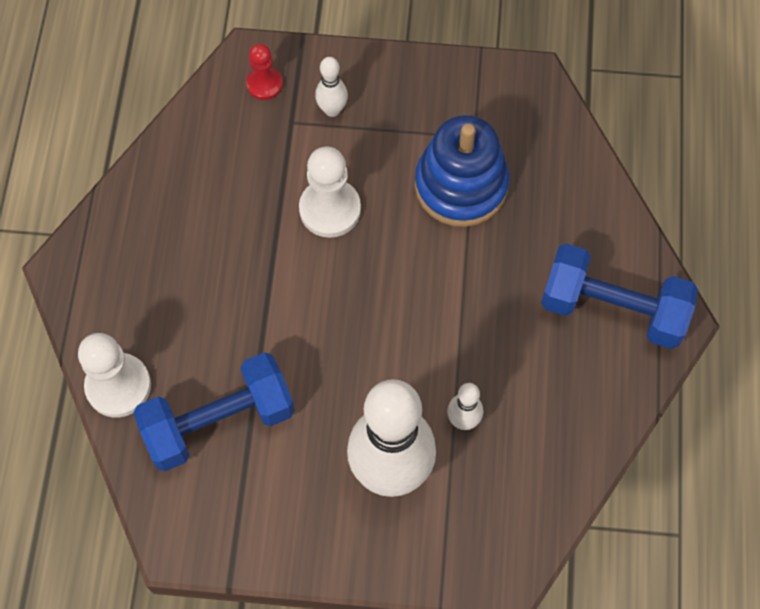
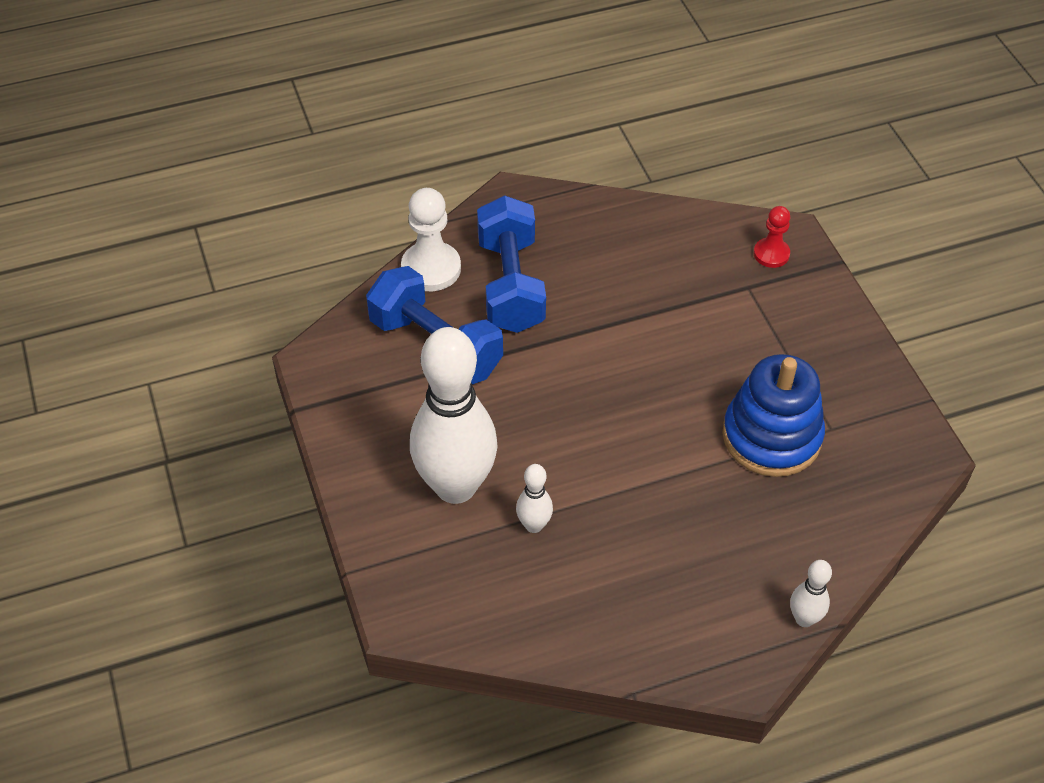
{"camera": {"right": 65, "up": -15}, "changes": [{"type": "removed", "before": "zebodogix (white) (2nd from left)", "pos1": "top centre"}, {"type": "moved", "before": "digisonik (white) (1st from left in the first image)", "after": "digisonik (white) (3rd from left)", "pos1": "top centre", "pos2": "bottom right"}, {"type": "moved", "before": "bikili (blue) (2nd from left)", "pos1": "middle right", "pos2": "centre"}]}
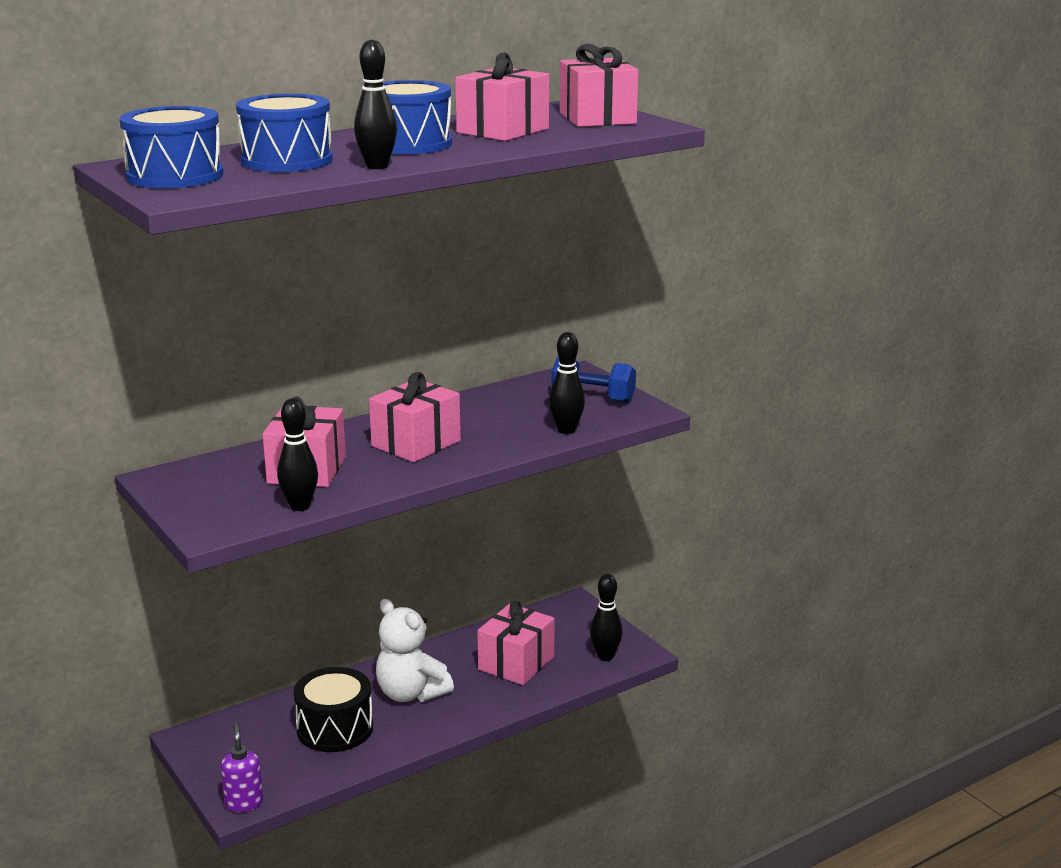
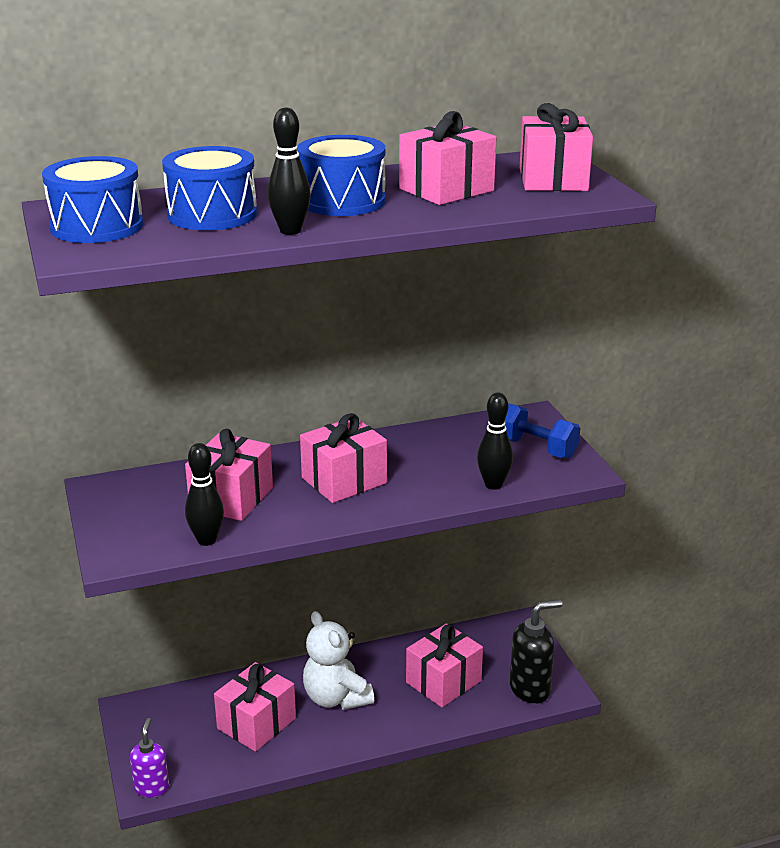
{"camera": {"right": 15, "up": 5}, "changes": [{"type": "replaced", "before": "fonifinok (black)", "after": "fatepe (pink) (2nd from left)", "pos1": "bottom left", "pos2": "bottom left"}, {"type": "replaced", "before": "digisonik (black) (4th from left)", "after": "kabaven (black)", "pos1": "bottom centre", "pos2": "bottom right"}]}
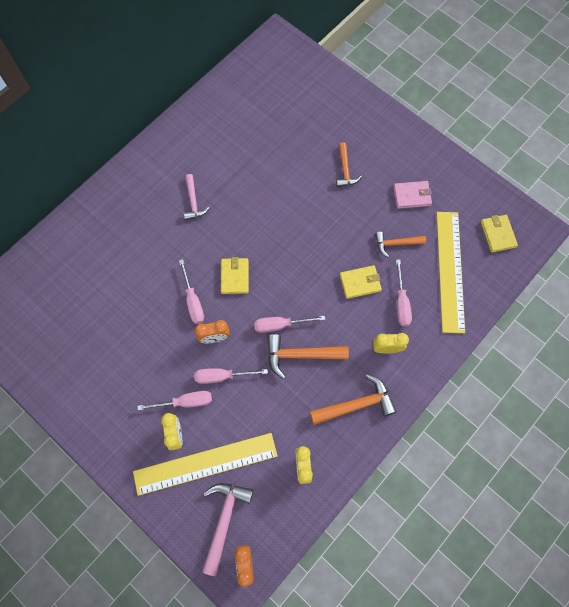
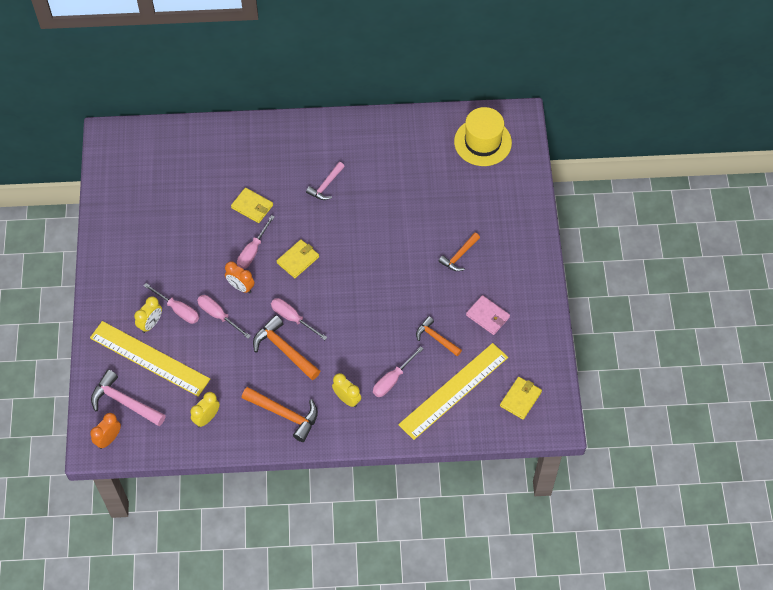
{"camera": {"right": 45, "up": -10}, "changes": [{"type": "turned", "before": "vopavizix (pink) (2nd from left in the first image)", "pos1": "bottom centre", "pos2": "bottom left", "turn": -120}, {"type": "moved", "before": "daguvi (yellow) (2nd from left in the first image)", "after": "daguvi (yellow) (1st from left)", "pos1": "centre", "pos2": "middle left"}, {"type": "added", "after": "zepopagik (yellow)", "pos2": "top centre"}]}
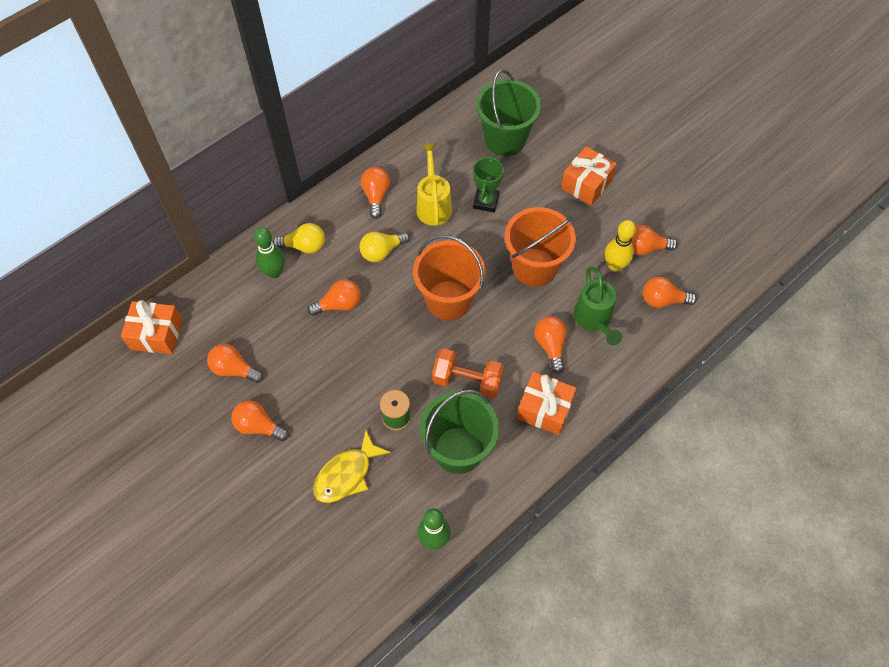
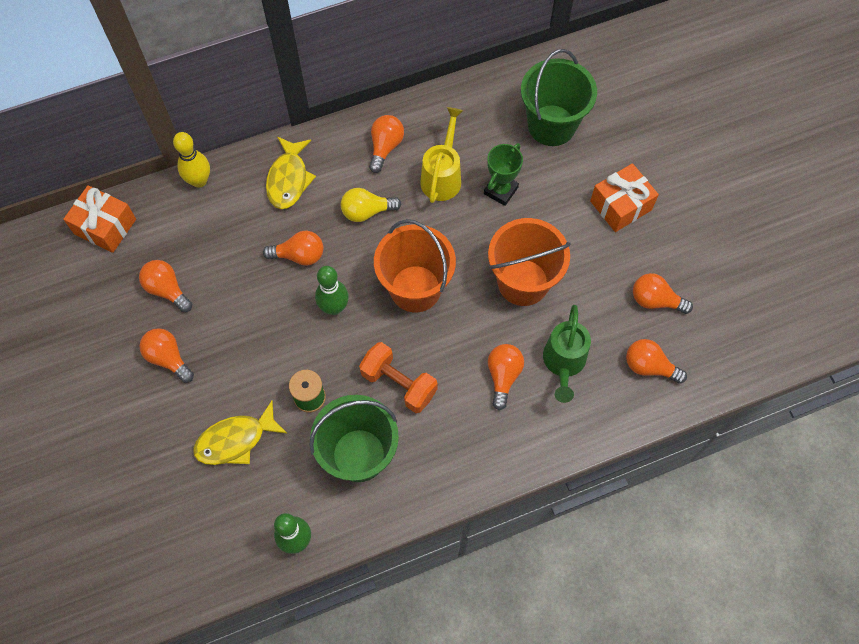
{"camera": {"right": 20, "up": 5}, "changes": [{"type": "moved", "before": "digisonik (green) (1st from left in the first image)", "after": "digisonik (green) (2nd from left)", "pos1": "middle left", "pos2": "centre"}, {"type": "replaced", "before": "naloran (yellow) (1st from left)", "after": "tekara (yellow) (2nd from left)", "pos1": "centre", "pos2": "top centre"}, {"type": "removed", "before": "fatepe (orange) (2nd from left)", "pos1": "centre"}, {"type": "moved", "before": "digisonik (yellow)", "pos1": "middle right", "pos2": "top left"}]}
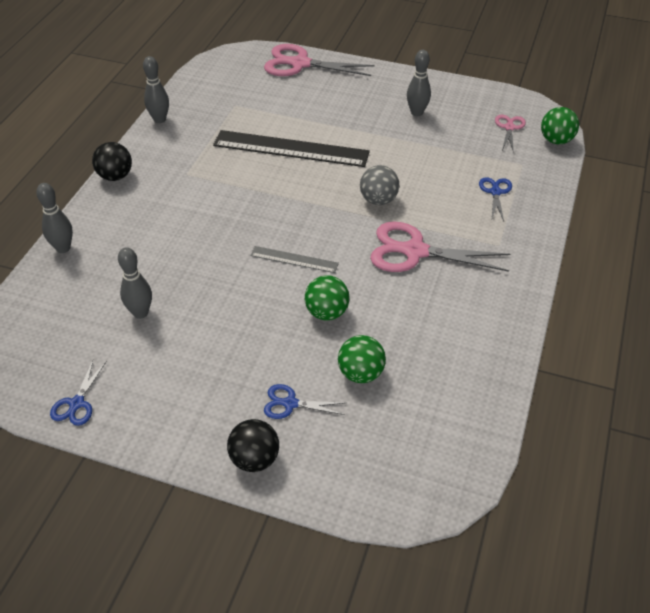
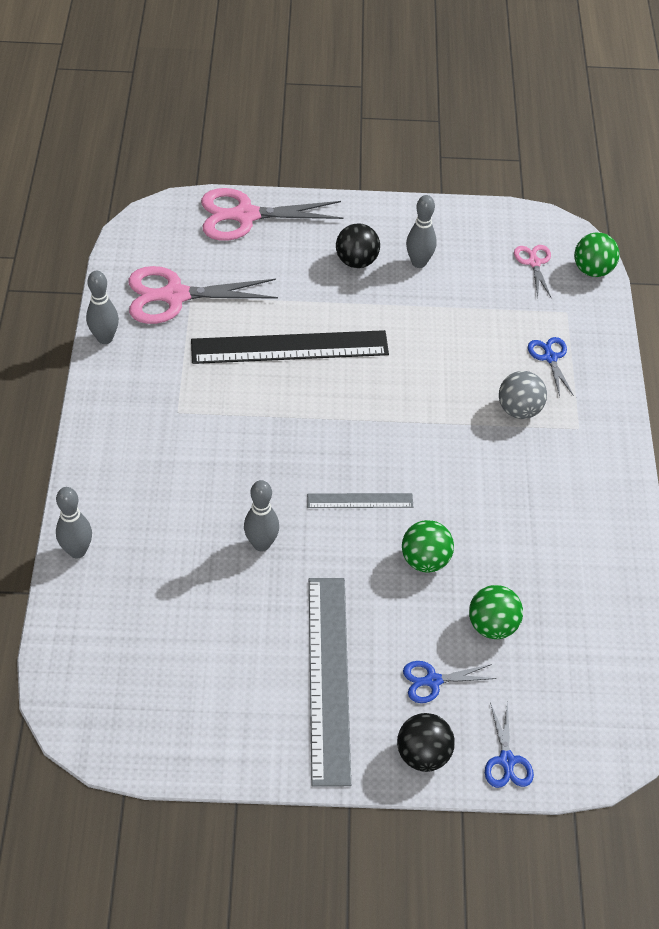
{"camera": {"right": -20, "up": 5}, "changes": [{"type": "moved", "before": "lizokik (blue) (1st from left in the first image)", "after": "lizokik (blue) (2nd from left)", "pos1": "middle left", "pos2": "bottom right"}, {"type": "moved", "before": "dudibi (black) (1st from left)", "pos1": "top left", "pos2": "top centre"}, {"type": "moved", "before": "digisonik (grey) (2nd from left in the first image)", "after": "digisonik (grey) (3rd from left)", "pos1": "middle left", "pos2": "centre"}, {"type": "moved", "before": "dudibi (grey)", "pos1": "top centre", "pos2": "middle right"}, {"type": "moved", "before": "lizokik (pink) (2nd from left in the first image)", "after": "lizokik (pink) (1st from left)", "pos1": "middle right", "pos2": "top left"}, {"type": "added", "after": "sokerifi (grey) (1st from left)", "pos2": "bottom centre"}]}
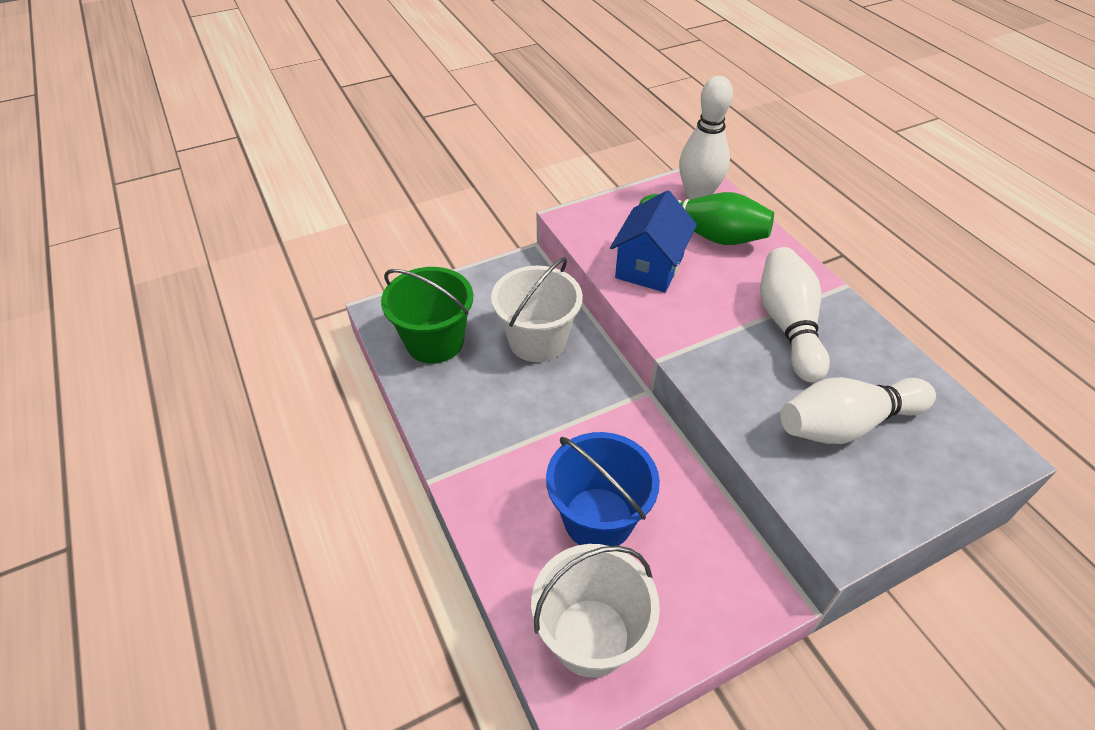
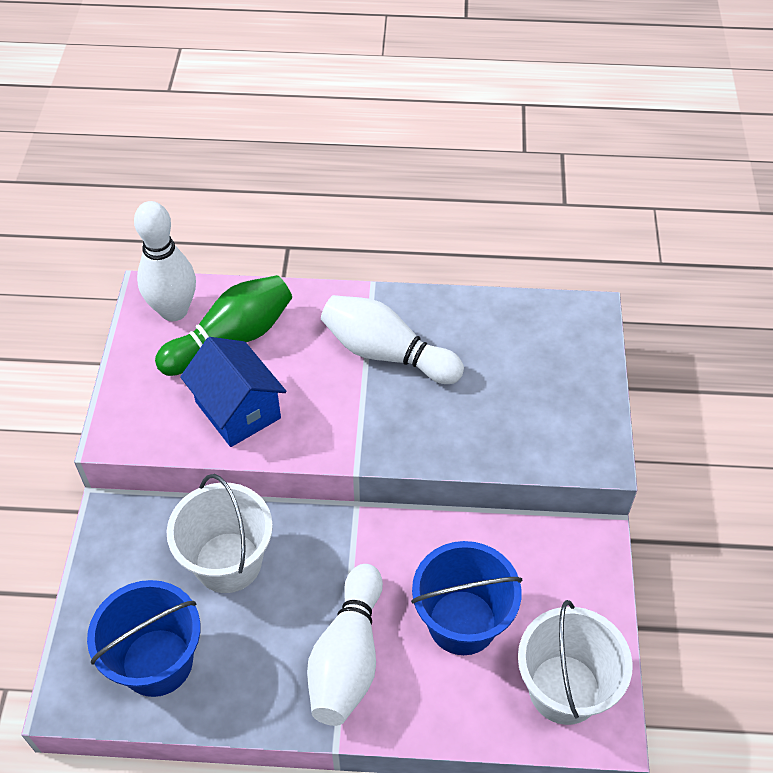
{"camera": {"right": -60, "up": 5}, "changes": [{"type": "recoloured", "before": "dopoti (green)", "after": "dopoti (blue) (1st from left)", "pos1": "centre", "pos2": "bottom left"}, {"type": "moved", "before": "digisonik (white) (3rd from left in the first image)", "after": "digisonik (white) (2nd from left)", "pos1": "middle right", "pos2": "bottom centre"}]}
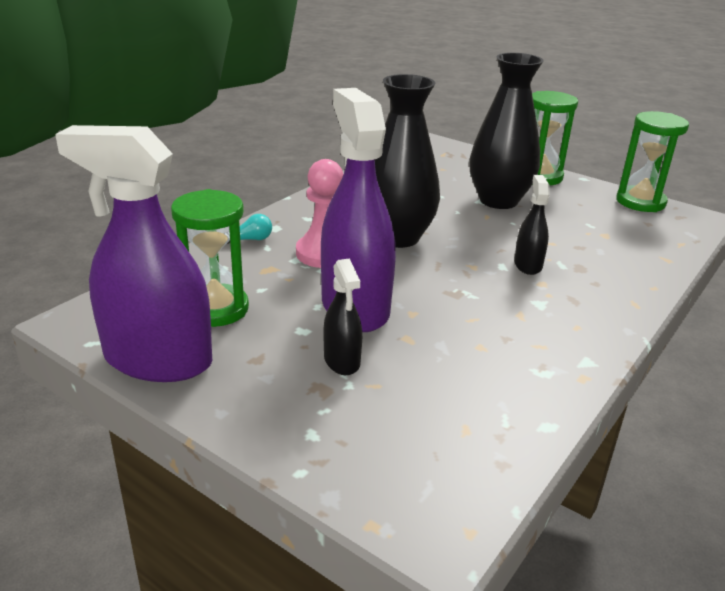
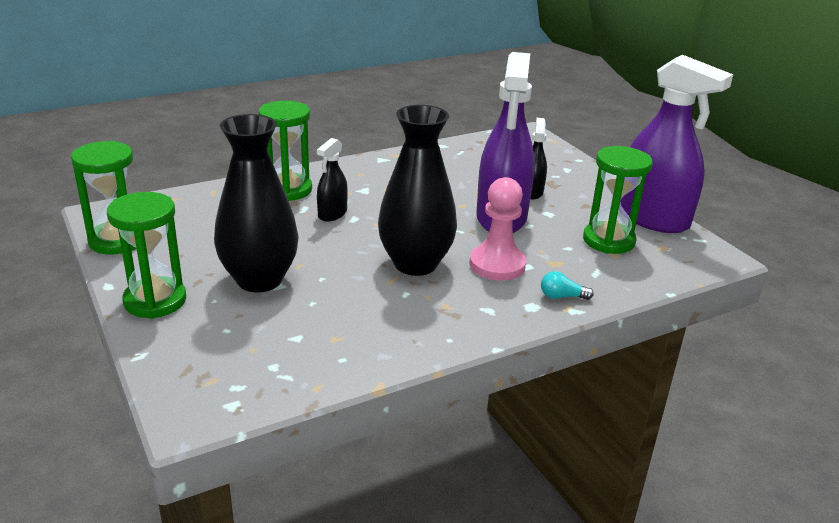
{"camera": {"right": -155, "up": 0}, "changes": [{"type": "added", "after": "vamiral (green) (3rd from left)", "pos2": "top centre"}]}
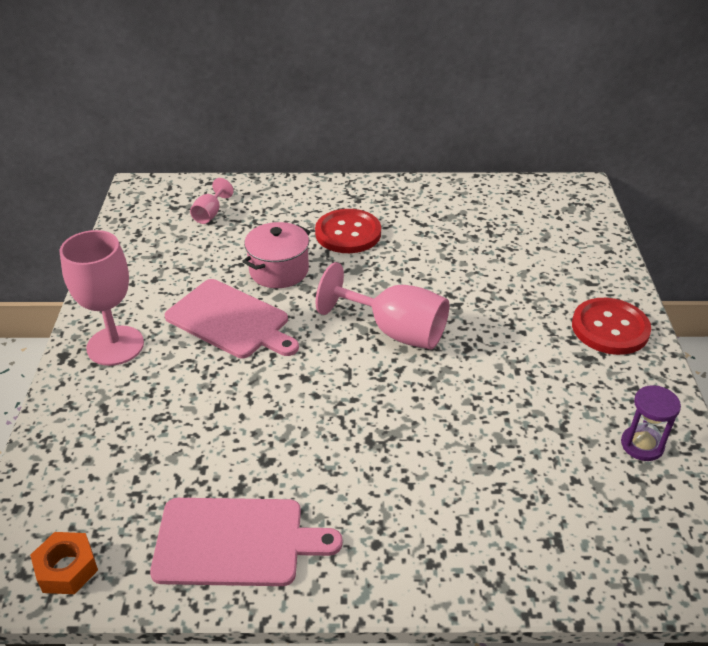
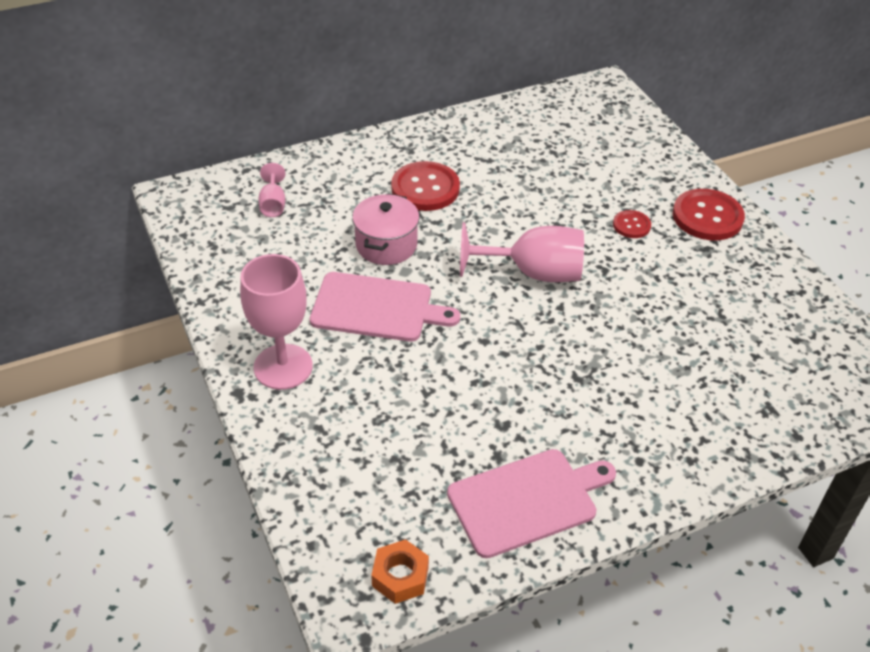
{"camera": {"right": -25, "up": 5}, "changes": [{"type": "removed", "before": "vamiral (purple)", "pos1": "middle right"}, {"type": "added", "after": "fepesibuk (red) (2nd from left)", "pos2": "middle right"}]}
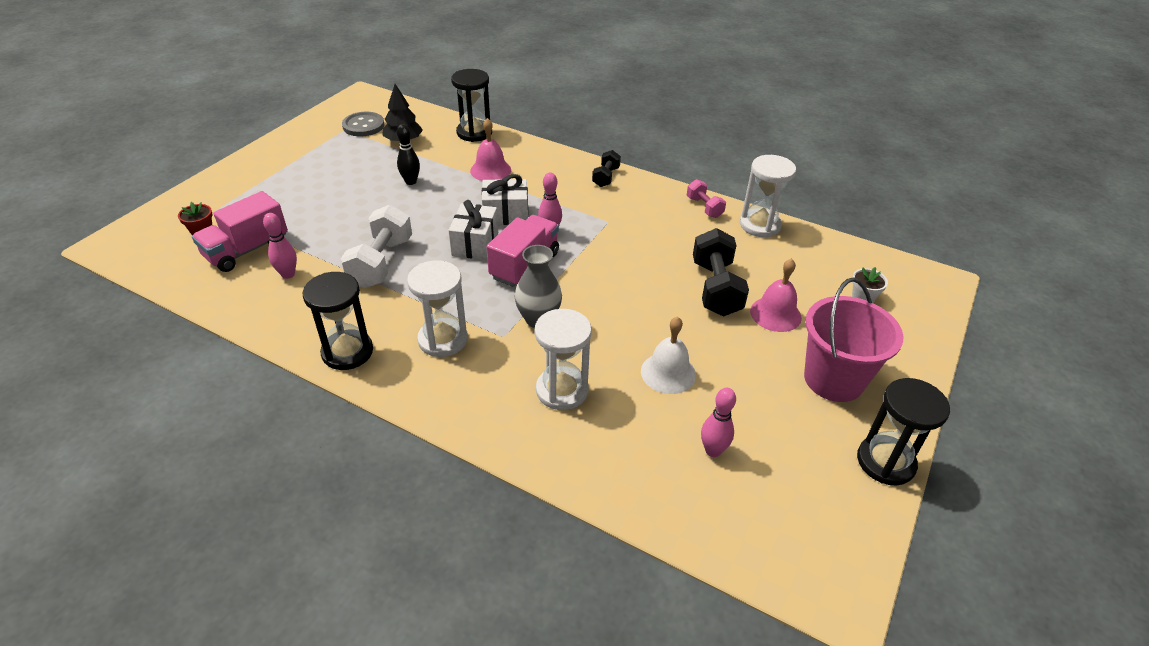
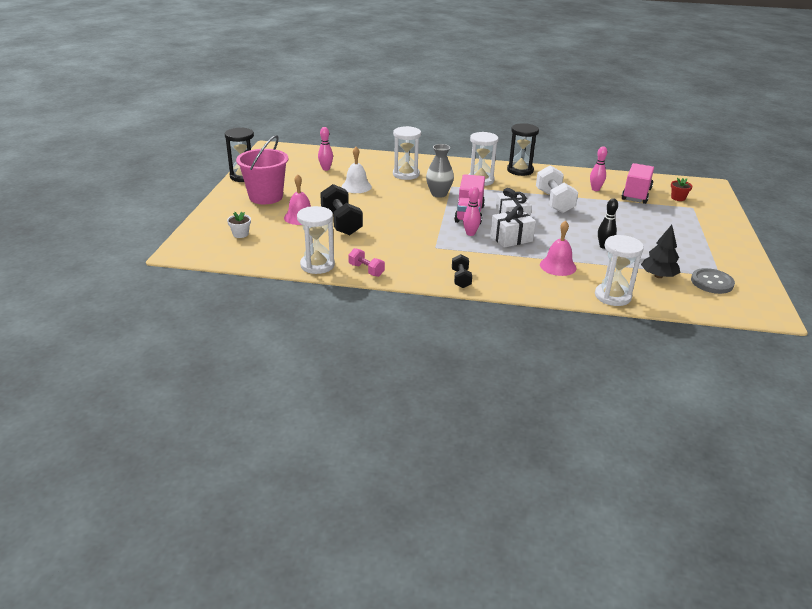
{"camera": {"right": 160, "up": -10}, "changes": [{"type": "recoloured", "before": "vamiral (black) (2nd from left)", "after": "vamiral (white) (4th from left)", "pos1": "top centre", "pos2": "middle right"}]}
